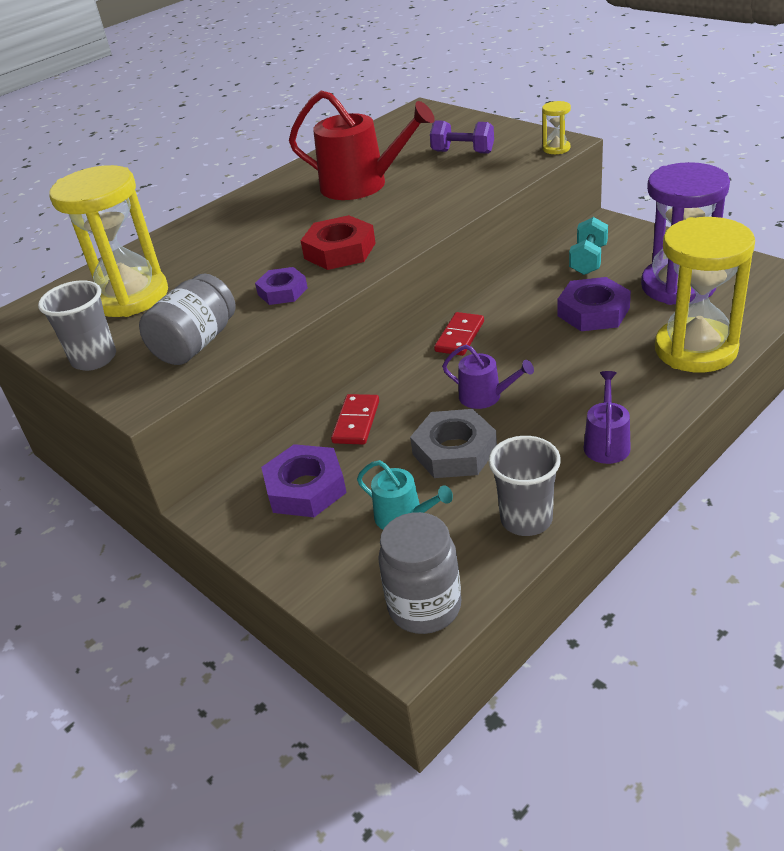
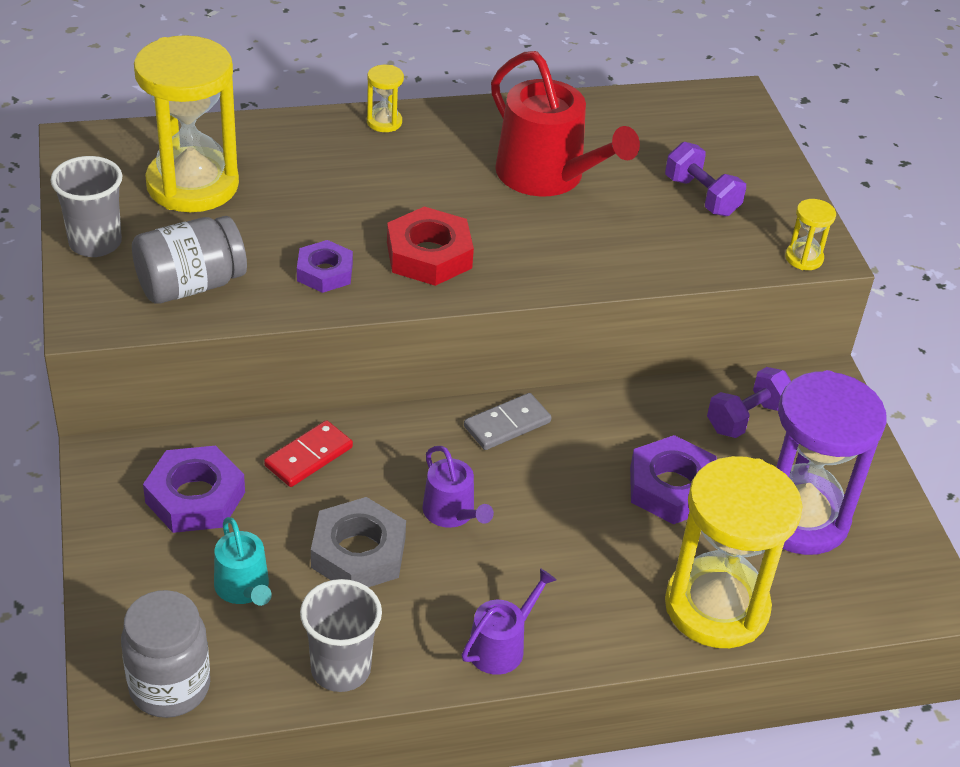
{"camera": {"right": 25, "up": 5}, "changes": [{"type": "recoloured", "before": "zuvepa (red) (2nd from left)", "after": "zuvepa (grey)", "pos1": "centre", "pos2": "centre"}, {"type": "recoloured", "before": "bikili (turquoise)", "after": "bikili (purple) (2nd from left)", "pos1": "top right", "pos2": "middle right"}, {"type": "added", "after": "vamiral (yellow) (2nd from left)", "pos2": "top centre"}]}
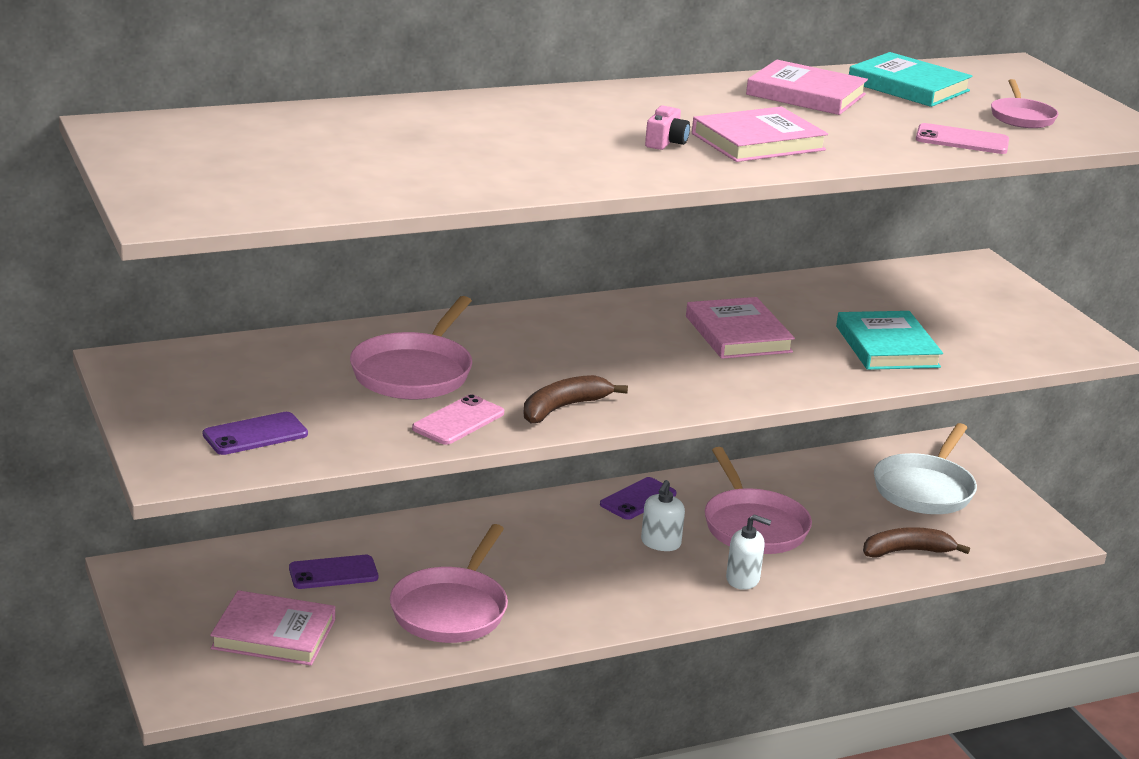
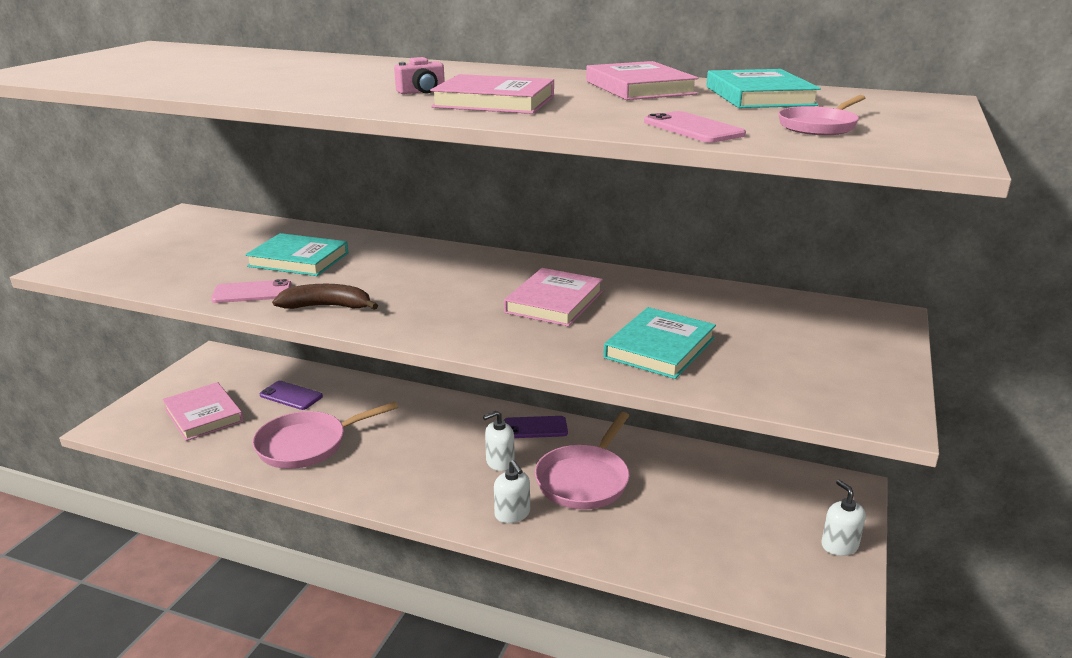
{"camera": {"right": 45, "up": 0}, "changes": [{"type": "removed", "before": "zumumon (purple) (1st from left)", "pos1": "middle left"}, {"type": "replaced", "before": "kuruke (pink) (1st from left)", "after": "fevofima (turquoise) (1st from left)", "pos1": "centre", "pos2": "middle left"}, {"type": "removed", "before": "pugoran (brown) (2nd from left)", "pos1": "bottom right"}, {"type": "removed", "before": "kuruke (white)", "pos1": "middle right"}, {"type": "added", "after": "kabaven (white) (3rd from left)", "pos2": "bottom right"}]}
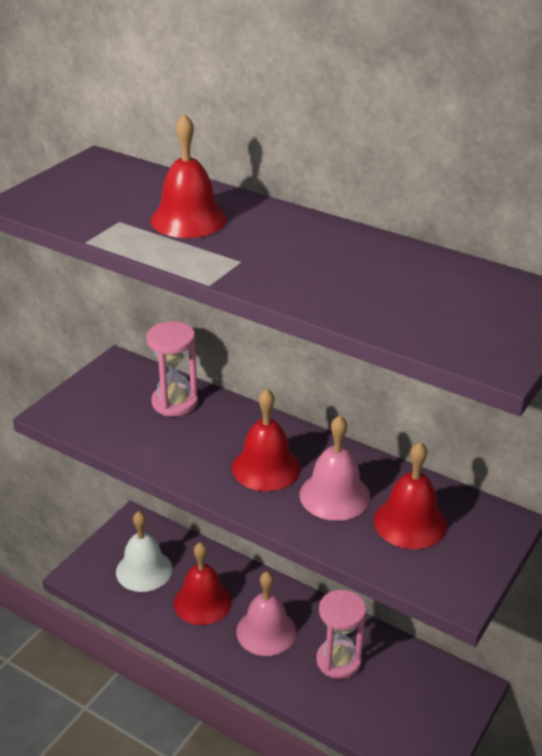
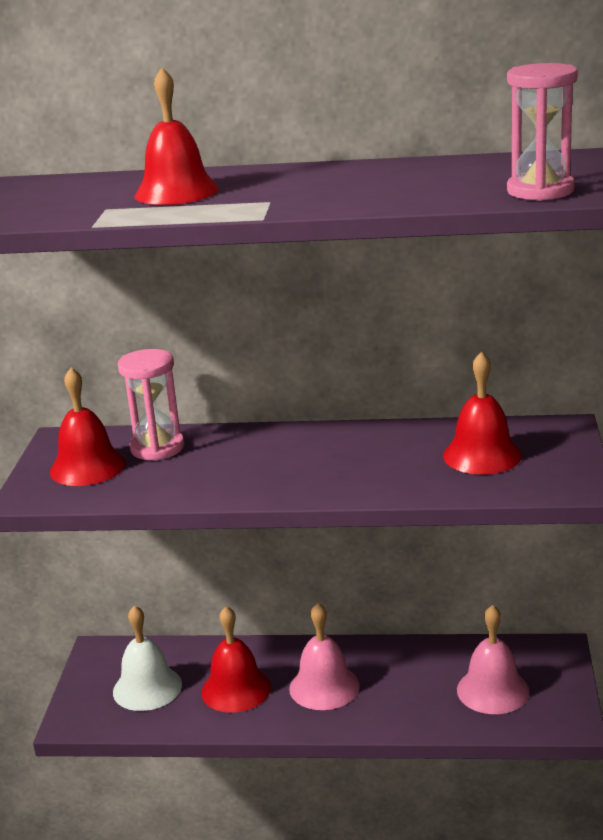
{"camera": {"right": -25, "up": -10}, "changes": [{"type": "moved", "before": "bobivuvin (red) (3rd from left in the first image)", "after": "bobivuvin (red) (1st from left)", "pos1": "centre", "pos2": "middle left"}, {"type": "moved", "before": "bobivuvin (pink) (2nd from left)", "pos1": "centre", "pos2": "bottom right"}, {"type": "moved", "before": "vamiral (pink) (2nd from left)", "pos1": "bottom centre", "pos2": "top right"}]}
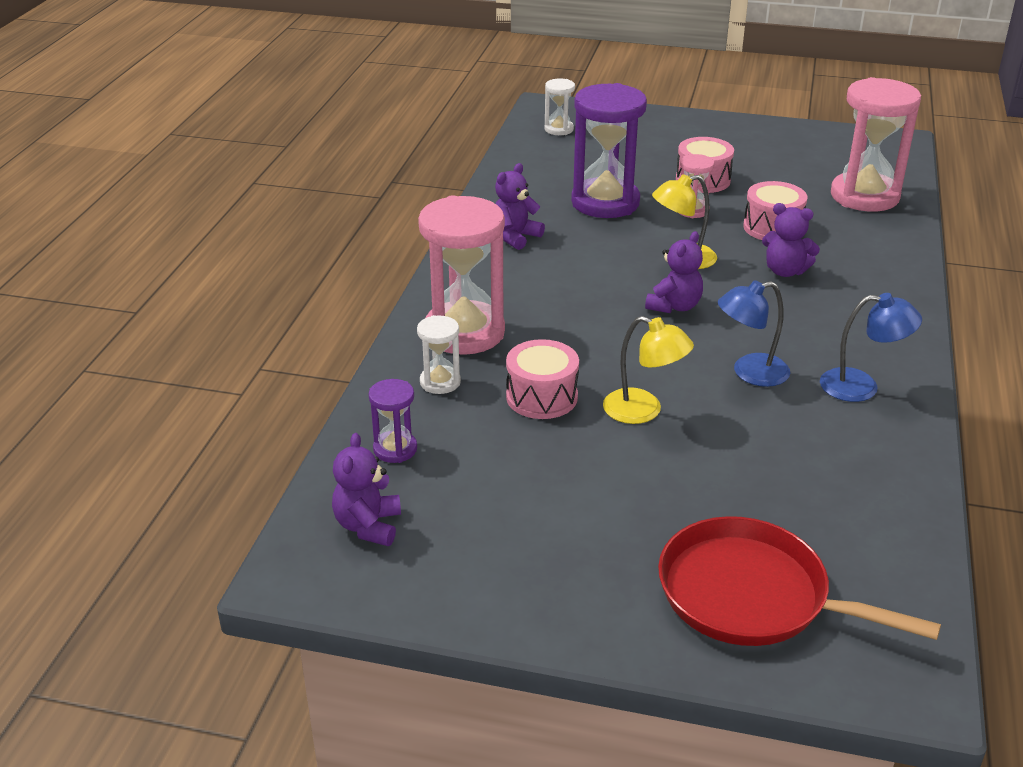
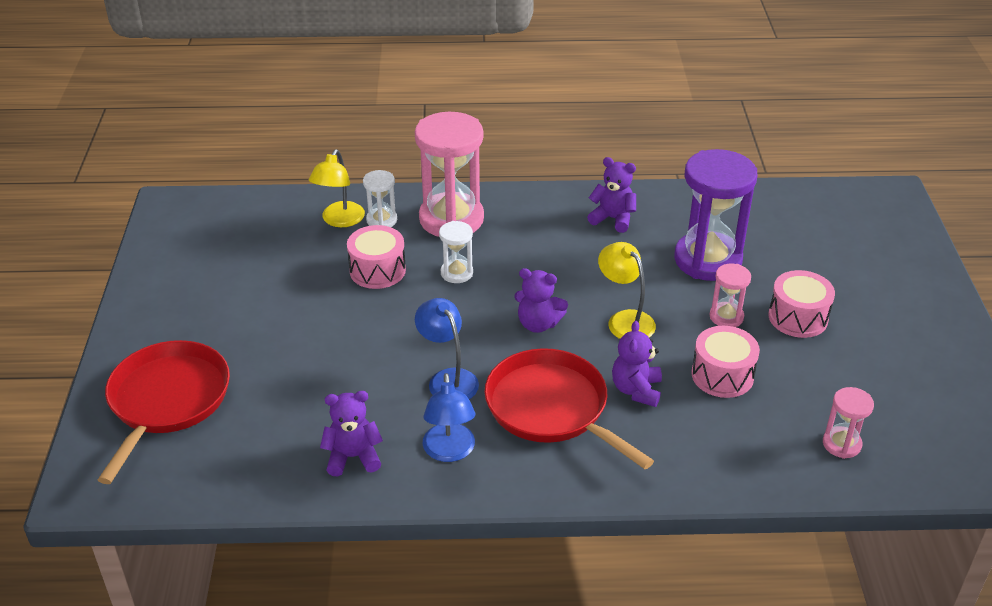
{"camera": {"right": 75, "up": 5}, "changes": [{"type": "moved", "before": "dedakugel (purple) (1st from left)", "pos1": "centre", "pos2": "bottom centre"}, {"type": "removed", "before": "vamiral (purple) (1st from left)", "pos1": "centre"}, {"type": "moved", "before": "vamiral (white) (2nd from left)", "pos1": "top centre", "pos2": "centre"}, {"type": "moved", "before": "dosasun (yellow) (1st from left)", "pos1": "centre", "pos2": "top centre"}, {"type": "resized", "before": "vamiral (pink) (3rd from left)", "pos1": "top right", "pos2": "bottom right", "scale": 0.48}, {"type": "added", "after": "kuruke (red) (2nd from left)", "pos2": "bottom centre"}]}
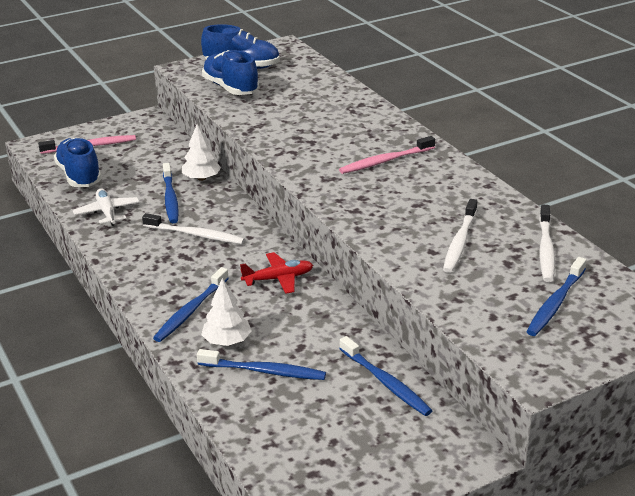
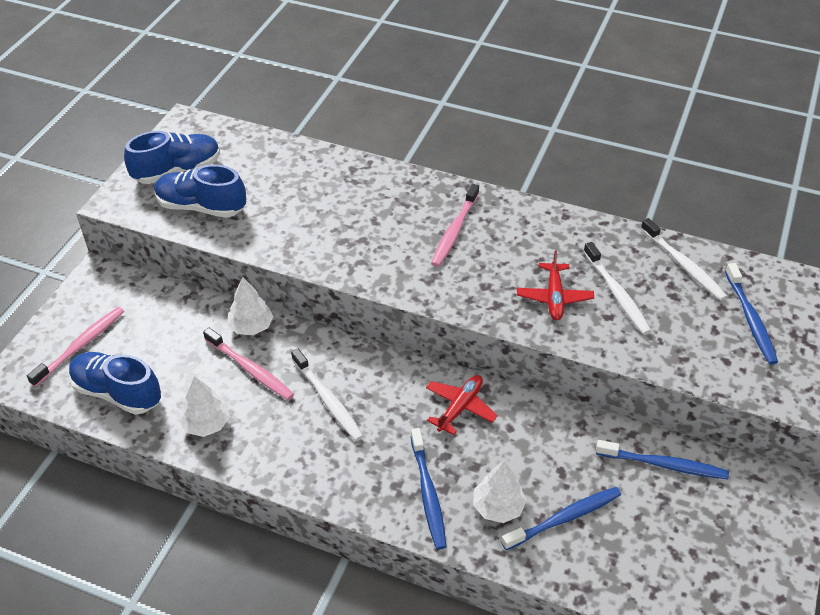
{"camera": {"right": -40, "up": 15}, "changes": [{"type": "replaced", "before": "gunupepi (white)", "after": "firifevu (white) (1st from left)", "pos1": "middle left", "pos2": "middle left"}, {"type": "turned", "before": "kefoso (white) (1st from left)", "pos1": "middle left", "pos2": "centre", "turn": 75}, {"type": "recoloured", "before": "kefoso (blue) (1st from left)", "after": "kefoso (pink) (2nd from left)", "pos1": "middle left", "pos2": "middle left"}, {"type": "added", "after": "gunupepi (red) (2nd from left)", "pos2": "middle right"}]}
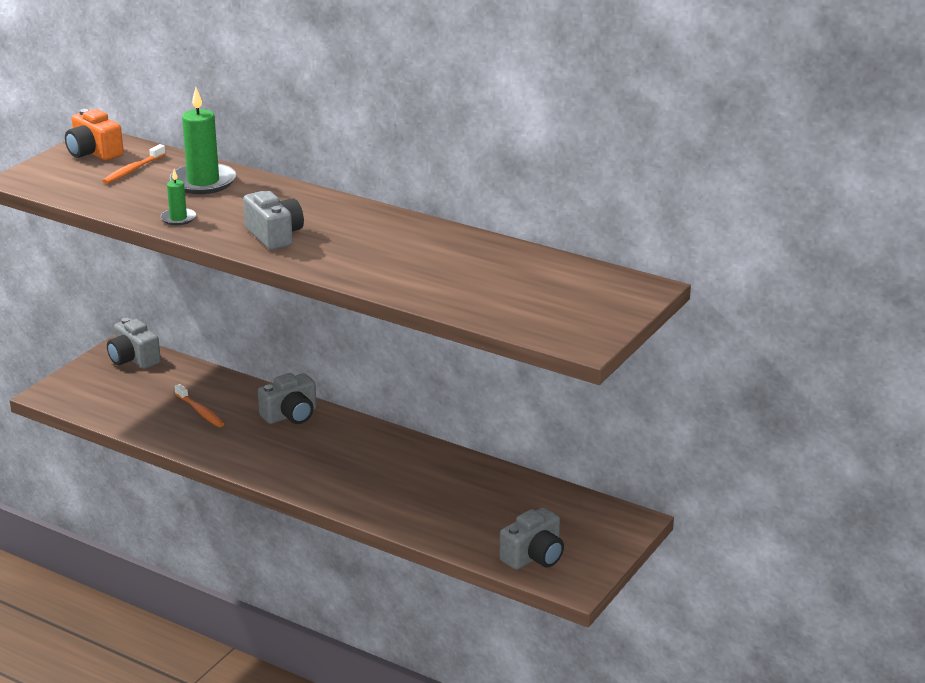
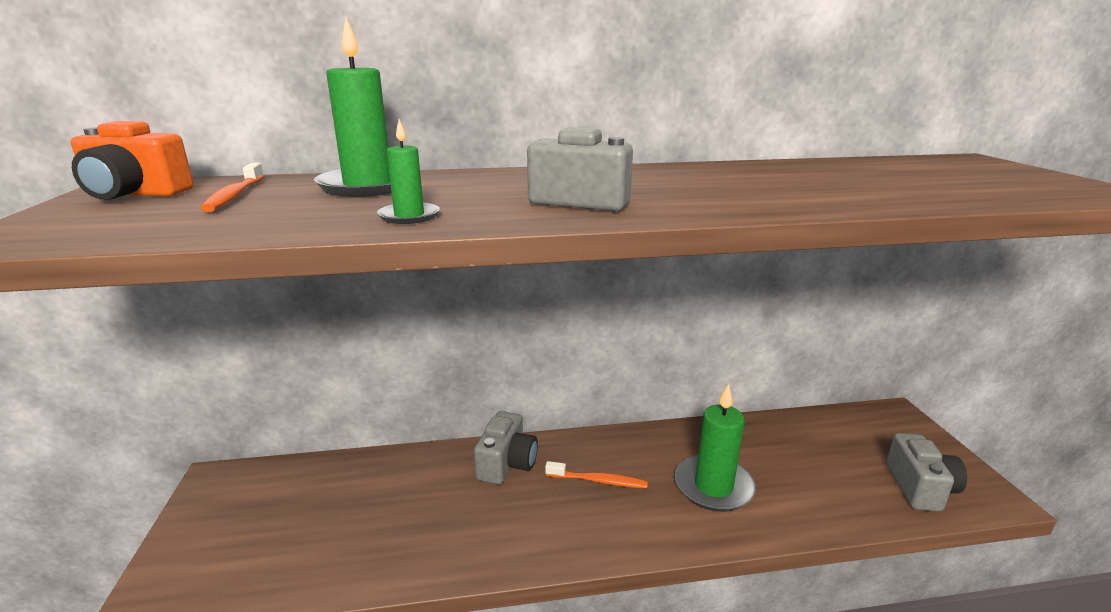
{"camera": {"right": -40, "up": -5}, "changes": [{"type": "removed", "before": "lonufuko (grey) (1st from left)", "pos1": "middle left"}, {"type": "moved", "before": "kefoso (orange) (2nd from left)", "pos1": "middle left", "pos2": "bottom centre"}, {"type": "added", "after": "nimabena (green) (3rd from left)", "pos2": "bottom centre"}]}
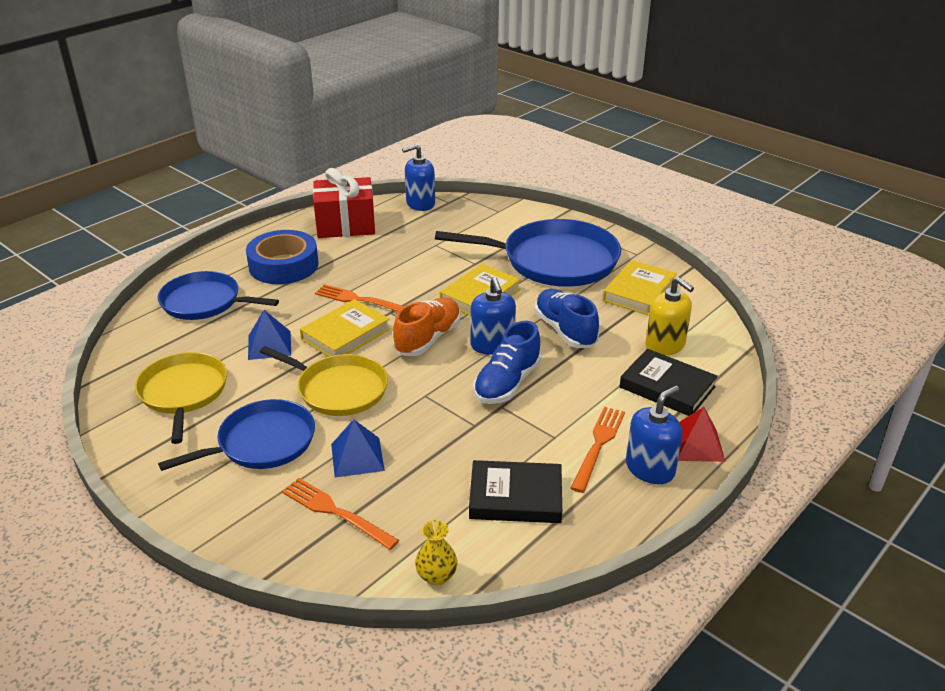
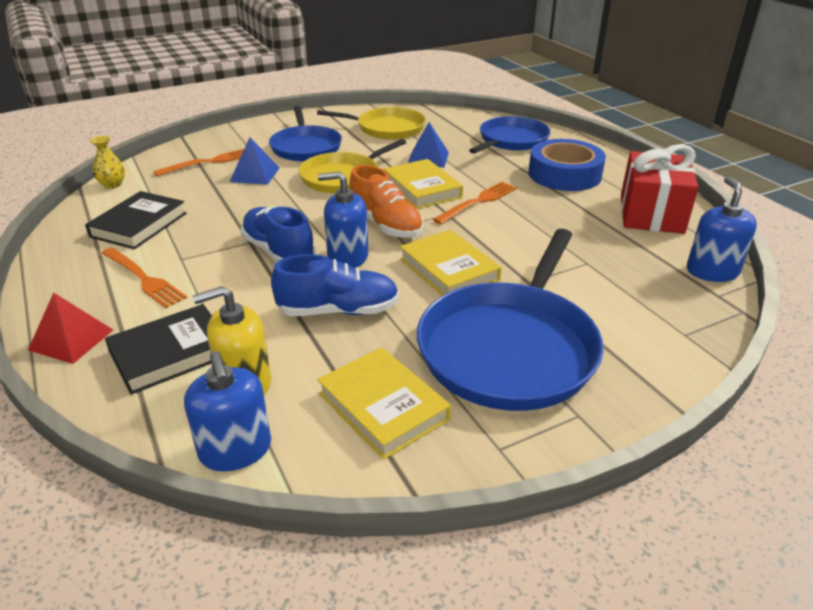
{"camera": {"right": 110, "up": 0}, "changes": [{"type": "moved", "before": "kabaven (blue) (3rd from left in the first image)", "after": "kabaven (blue) (1st from left)", "pos1": "middle right", "pos2": "bottom left"}]}
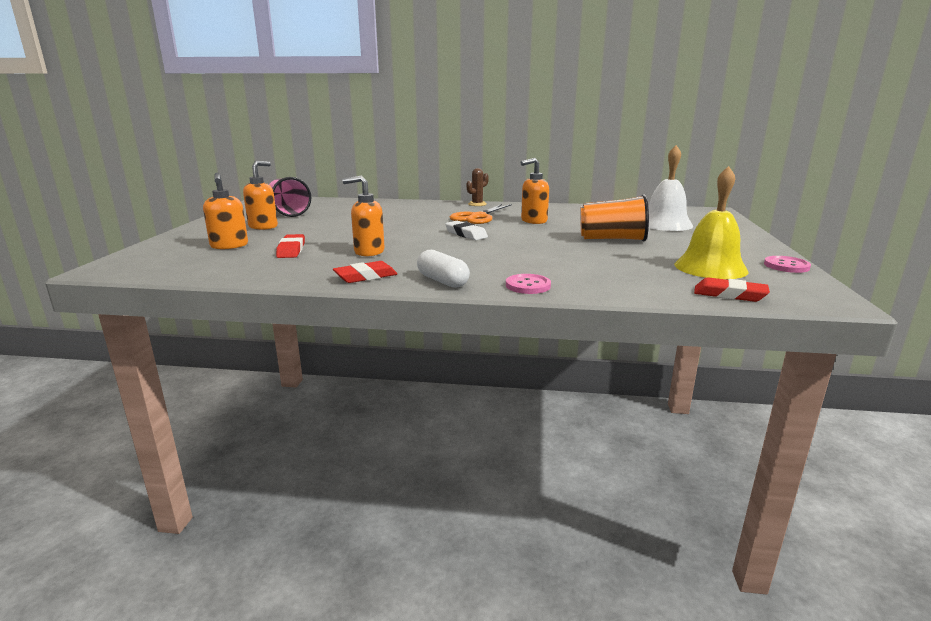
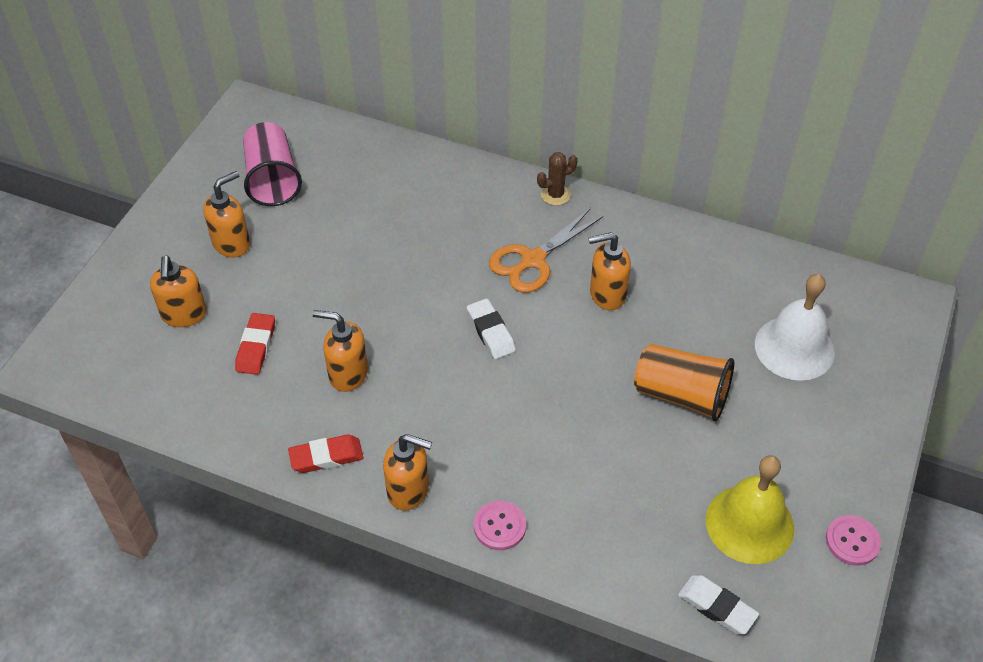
{"camera": {"right": 15, "up": 30}, "changes": [{"type": "replaced", "before": "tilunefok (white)", "after": "kabaven (orange) (4th from left)", "pos1": "centre", "pos2": "bottom centre"}, {"type": "recoloured", "before": "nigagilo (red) (3rd from left)", "after": "nigagilo (white) (2nd from left)", "pos1": "middle right", "pos2": "bottom right"}]}
